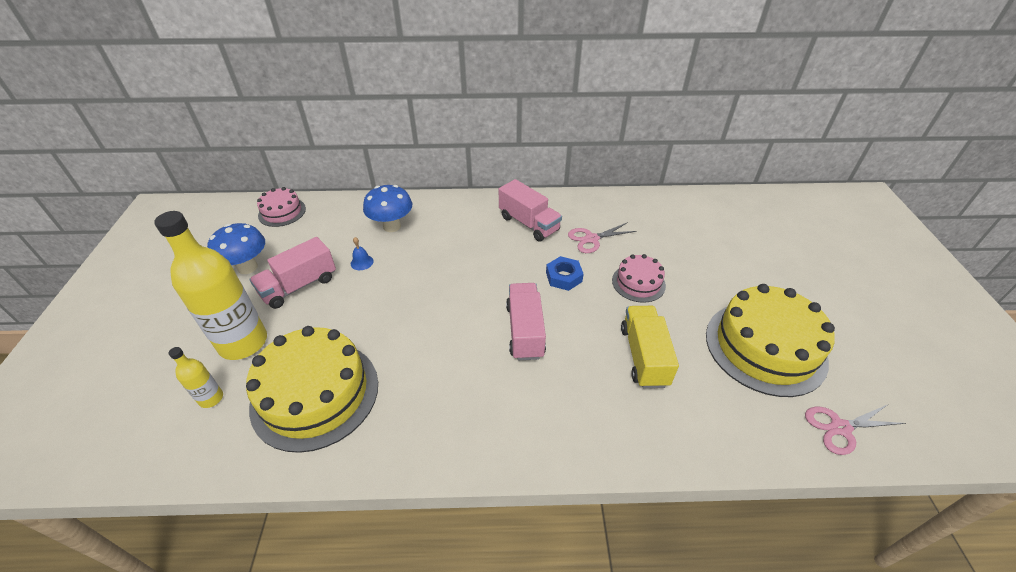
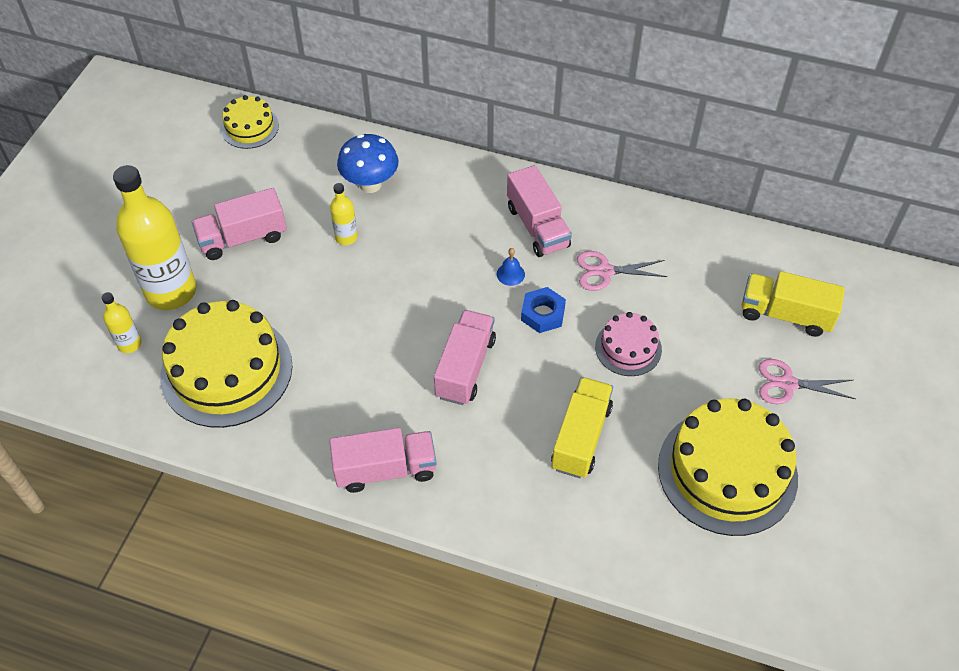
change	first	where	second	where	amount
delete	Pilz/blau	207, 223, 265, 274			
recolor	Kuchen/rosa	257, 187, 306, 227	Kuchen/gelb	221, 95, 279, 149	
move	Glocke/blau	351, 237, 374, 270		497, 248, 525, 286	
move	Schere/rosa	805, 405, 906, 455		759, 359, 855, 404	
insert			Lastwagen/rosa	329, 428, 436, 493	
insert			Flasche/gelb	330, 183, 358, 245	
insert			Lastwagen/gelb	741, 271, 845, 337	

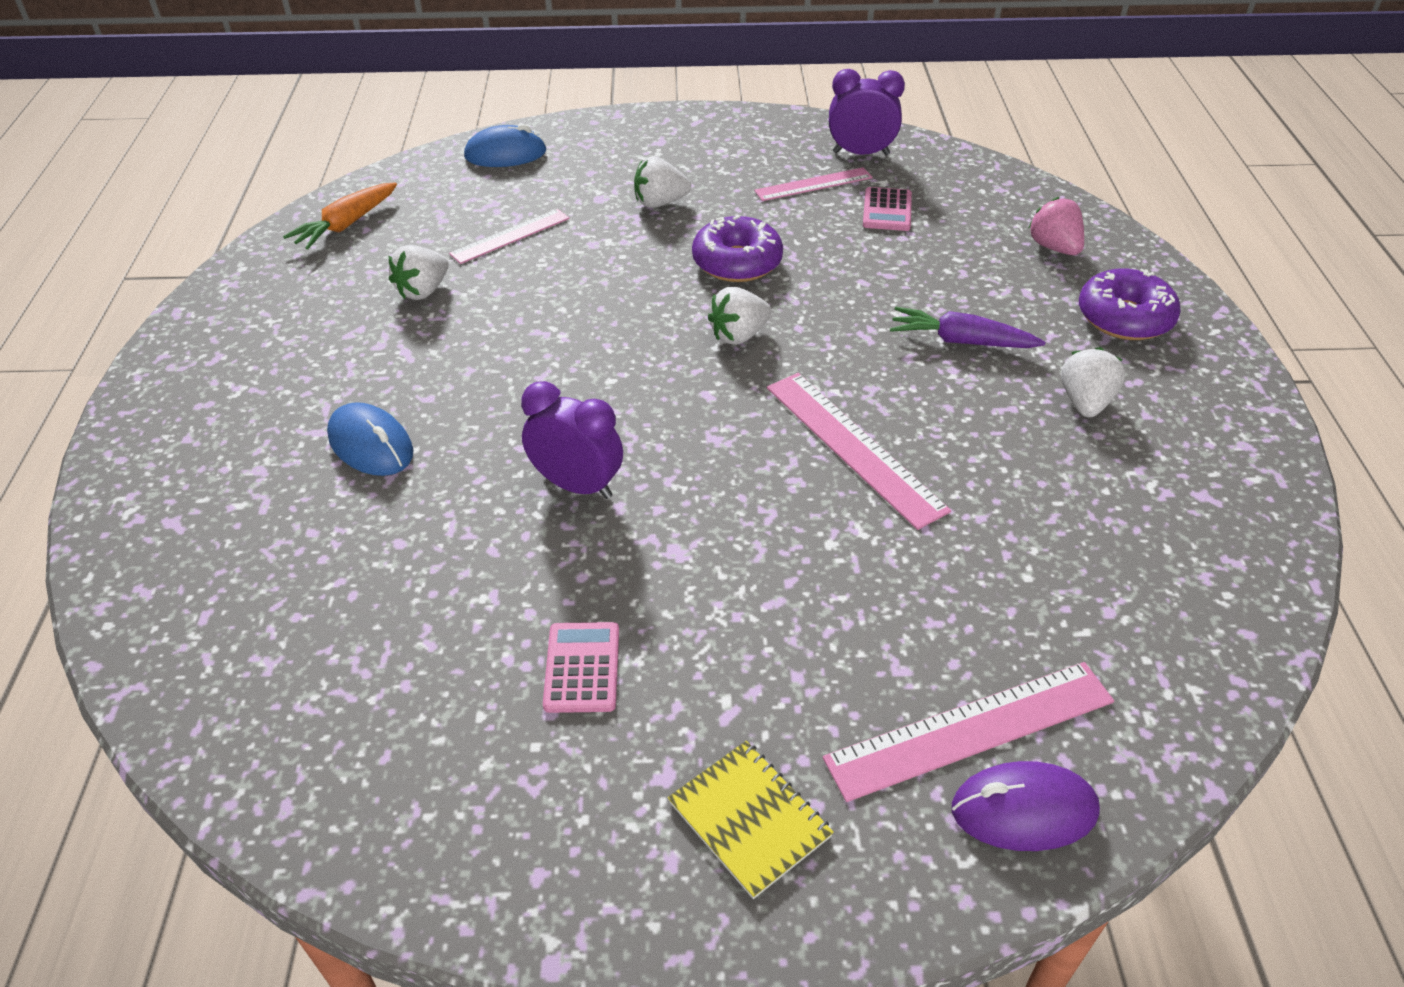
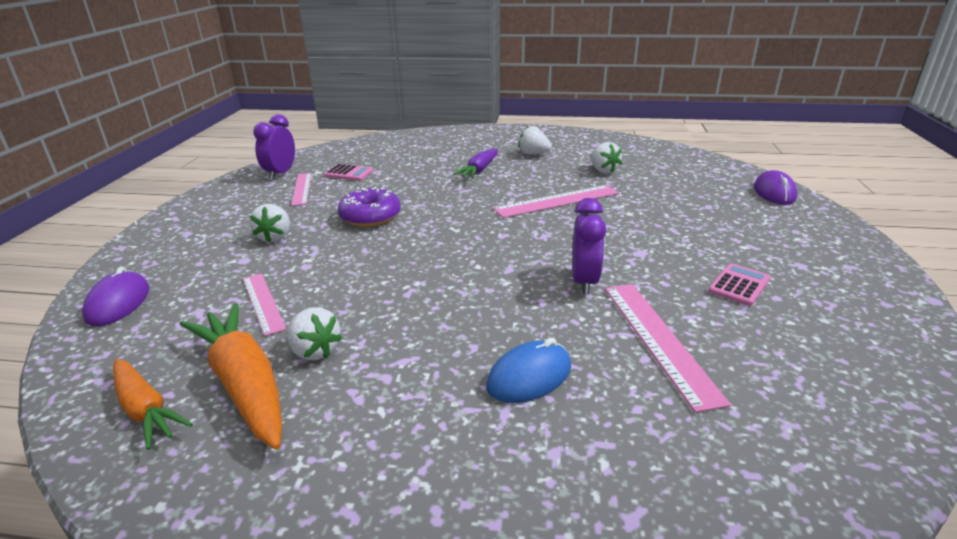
change	first	where	second	where	amount
recolor	Computermaus/blau	464, 124, 546, 167	Computermaus/lila	82, 266, 149, 326	
rotate	Wecker/lila	521, 381, 623, 499		572, 198, 606, 295	150 degrees clockwise
rotate	Taschenrechner/rosa	543, 622, 619, 713		708, 263, 771, 306	120 degrees clockwise
delete	Notizbuch/gelb	668, 741, 834, 899			
move	Erdbeere/weiß	708, 287, 772, 345		591, 142, 622, 173	
move	Lineal/rosa	823, 662, 1114, 802		605, 284, 731, 413	
delete	Erdbeere/rosa	1028, 197, 1084, 255			
delete	Donut/lila	1079, 268, 1181, 340			
insert			Karotte/orange	180, 303, 282, 449	

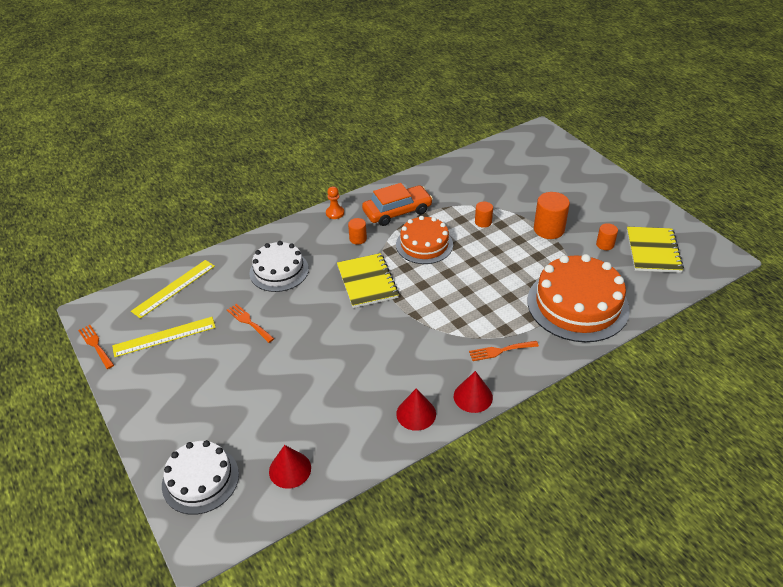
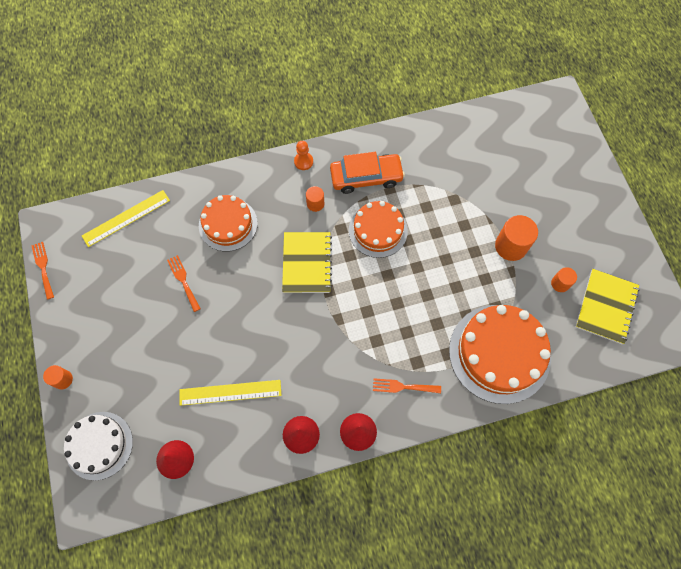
change	first	where	second	where	amount
move	Lineal/gelb	112, 317, 216, 357		179, 380, 282, 406	
recolor	Kuchen/weiß	249, 241, 309, 292	Kuchen/orange	199, 195, 258, 251	
move	Vollzylinder/orange	475, 202, 493, 228		43, 365, 73, 389	

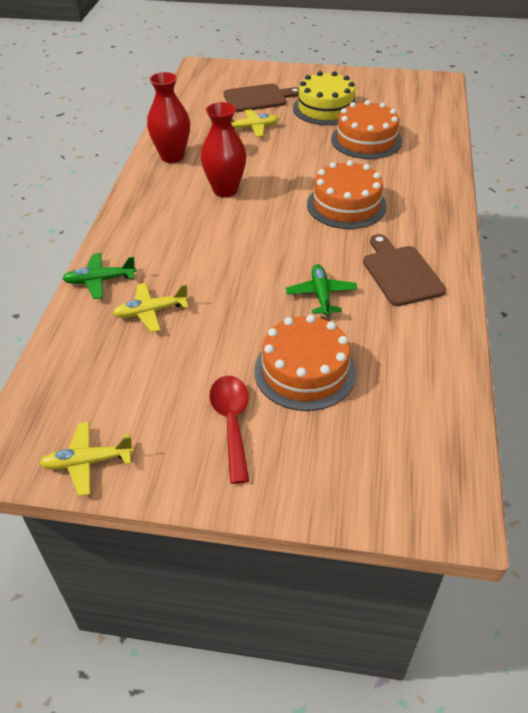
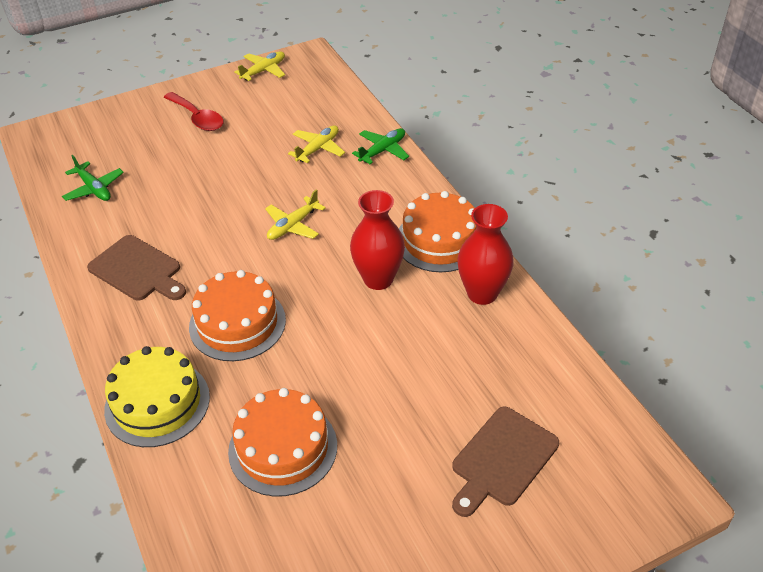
change	first	where	second	where	amount
move	Flugzeug/gelb	231, 109, 279, 137		265, 189, 326, 240	
move	Kuchen/orange	254, 315, 356, 411		399, 191, 477, 272	
move	Flugzeug/grün	286, 264, 358, 316		62, 155, 124, 201	
move	Kuchen/gelb	293, 71, 357, 125		104, 346, 210, 447	

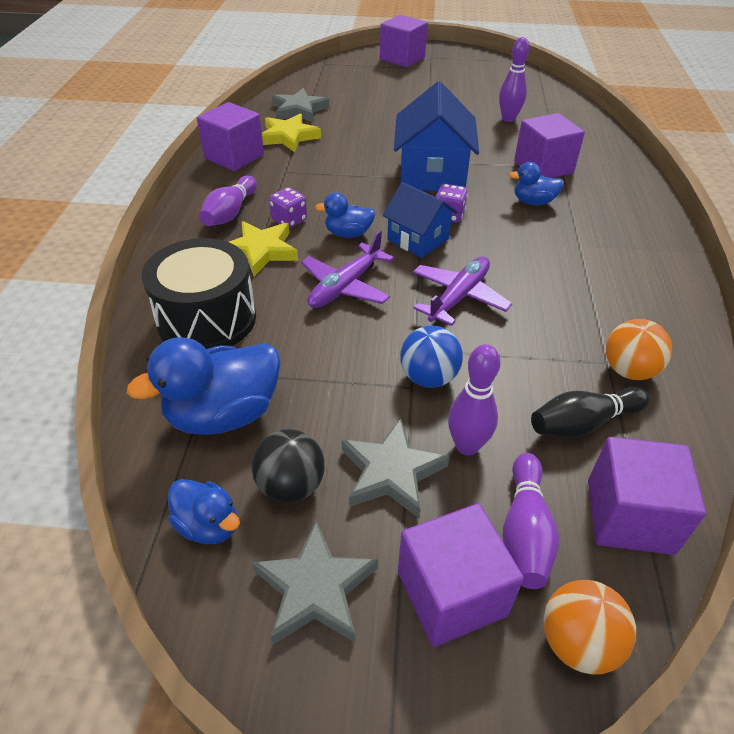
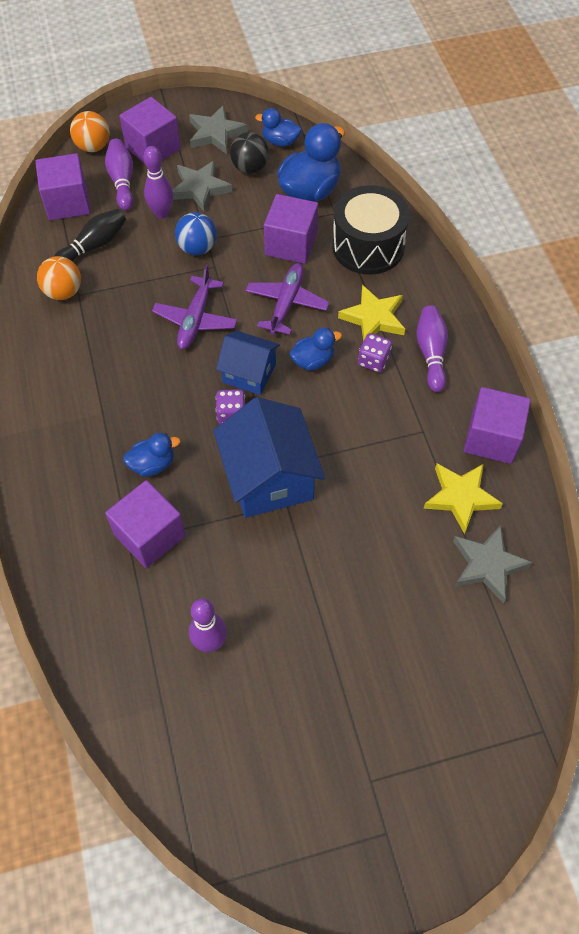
change	first	where	second	where	amount
move	Kubus/lila	380, 15, 428, 67		264, 194, 318, 264	

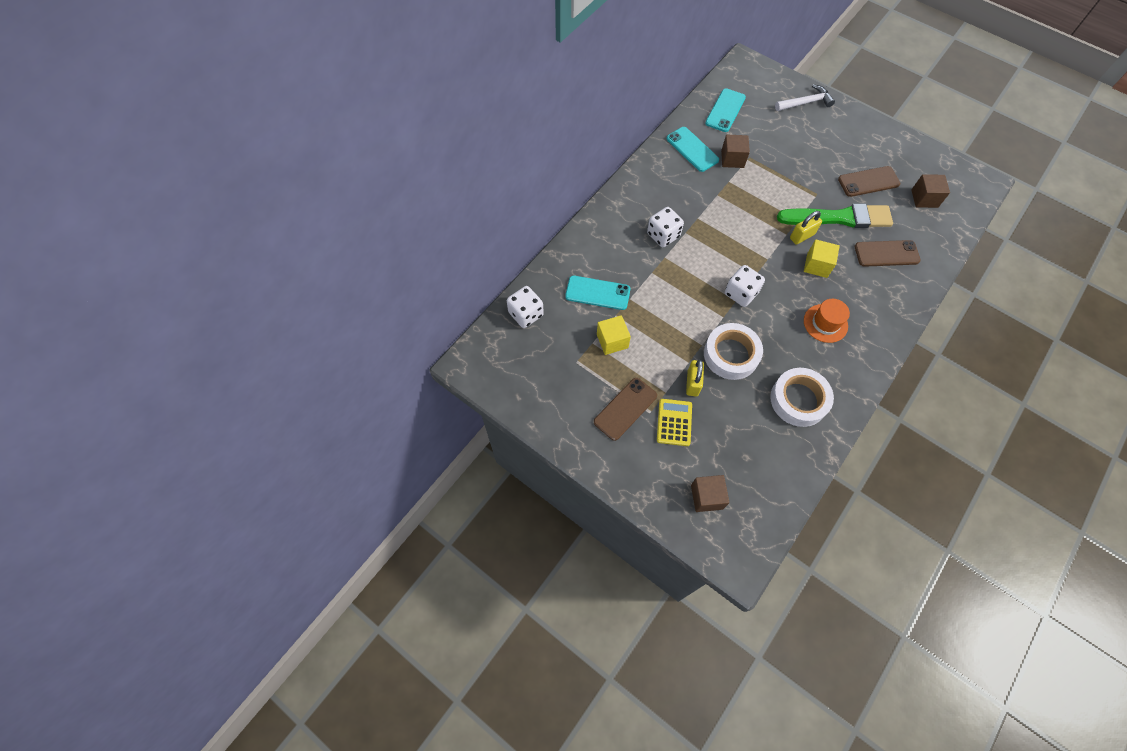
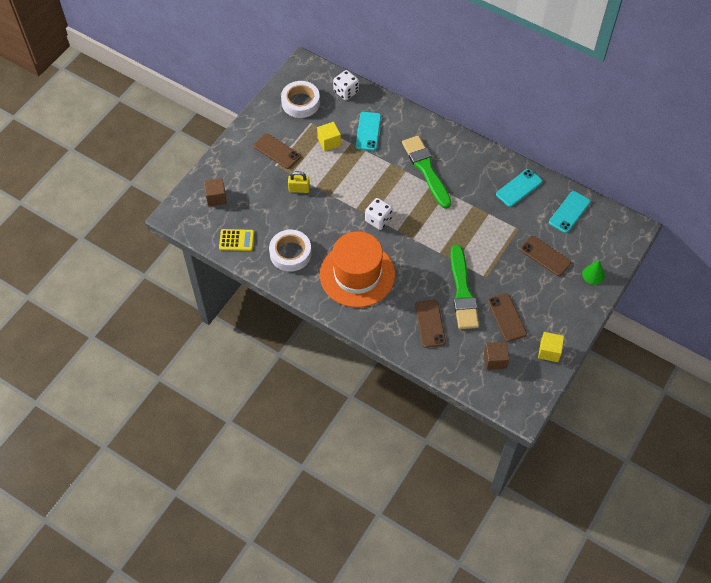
change	first	where	second	where	amount
replace	Spielwürfel/weiß	647, 207, 684, 247	Pinsel/grün	402, 136, 451, 209	
move	Taschenrechner/gelb	657, 399, 692, 446		219, 229, 254, 251	
move	Klebeband/weiß	704, 323, 763, 380		281, 81, 320, 118	
rotate	Handy/türkis	705, 88, 746, 132		549, 191, 590, 233	75 degrees counterclockwise
delete	Kubus/braun	721, 135, 750, 168			
replace	Hammer/weiß	775, 84, 835, 111	Kegel/grün	582, 260, 605, 285	
delete	Vorhängeschloss/gelb	790, 211, 822, 245			
move	Kubus/gelb	804, 240, 840, 278		538, 332, 564, 362	
resize	Hut/orange	804, 299, 850, 343		320, 231, 395, 308	x2.19
insert			Handy/braun	520, 236, 571, 276	

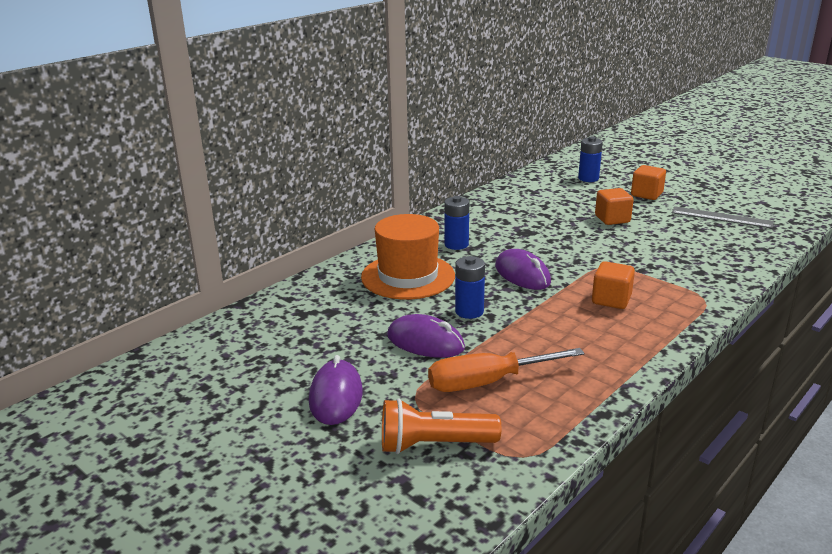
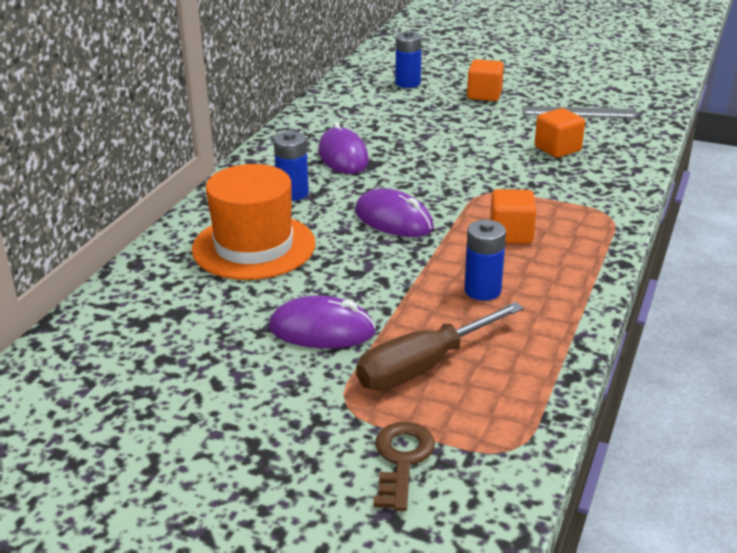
change	first	where	second	where	amount
move	Computermaus/lila	309, 355, 363, 425		318, 122, 369, 174	
replace	Taschenlampe/orange	382, 398, 501, 454	Schlüssel/braun	373, 422, 435, 511	
recolor	Schraubenzieher/orange	428, 348, 584, 392	Schraubenzieher/braun	356, 302, 524, 391	
move	Batterie/blau	455, 256, 485, 319		464, 220, 506, 301	
move	Kubus/orange	595, 188, 633, 225		535, 108, 585, 158	

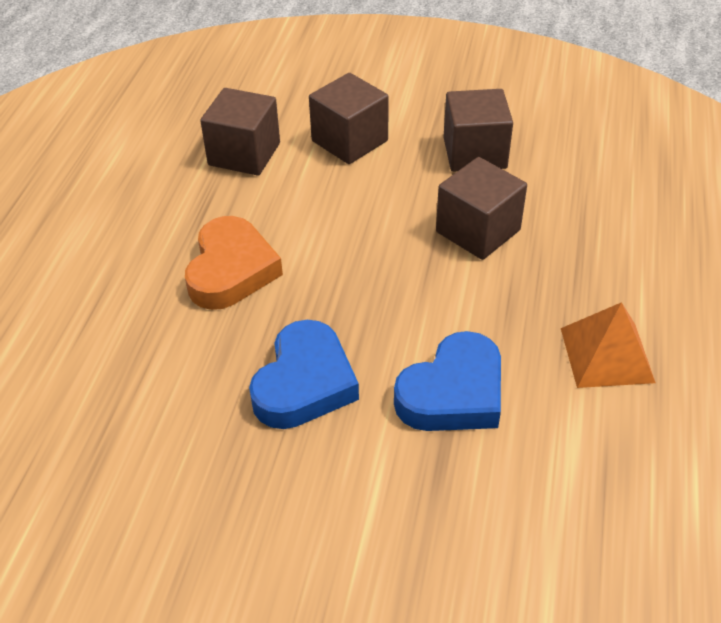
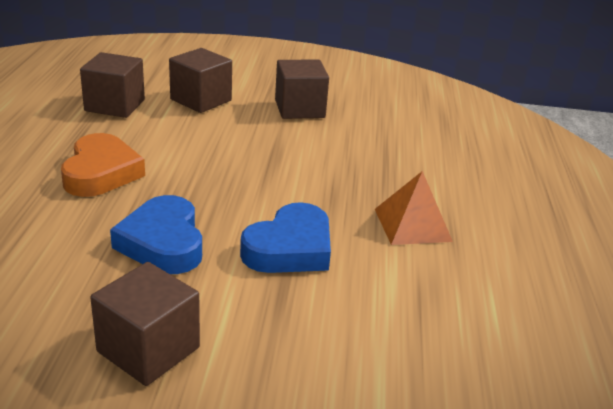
change	first	where	second	where	amount
rotate	Herz/blau	249, 320, 359, 429		110, 195, 202, 274	150 degrees clockwise
move	Kubus/braun	436, 157, 527, 260		90, 262, 200, 386	

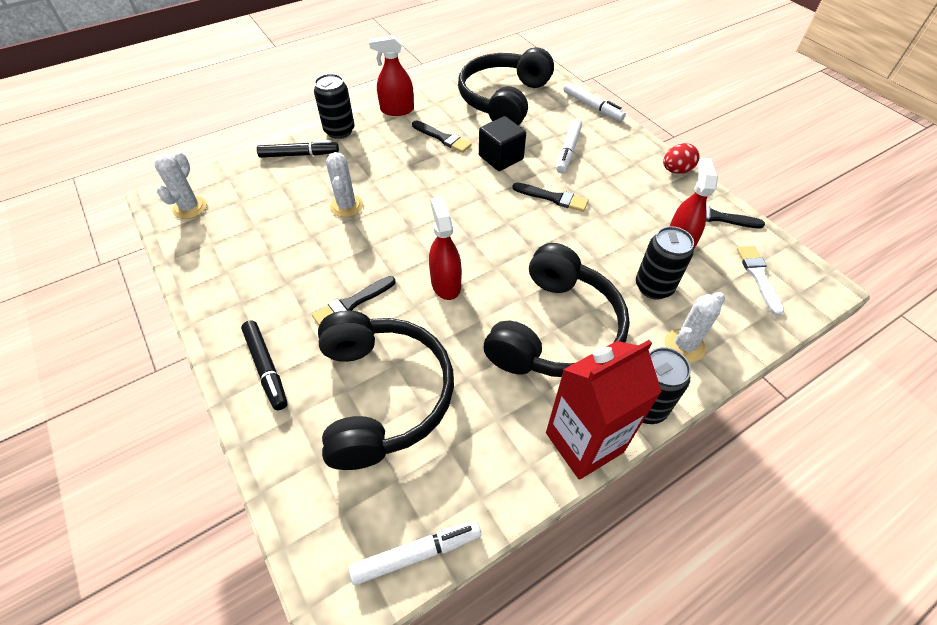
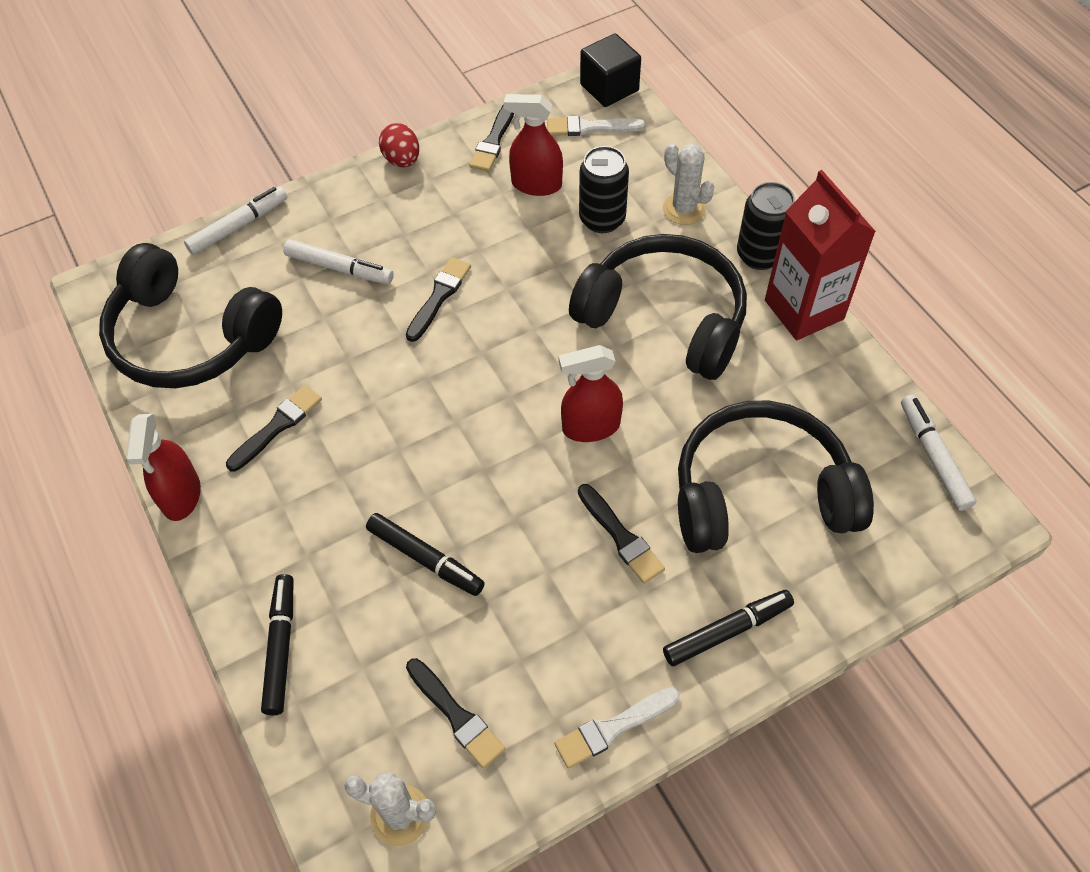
change	first	where	second	where	amount
delete	Dose/schwarz	314, 74, 354, 139			
replace	Kaktus/weiß	326, 152, 363, 217	Filzstift/schwarz	366, 513, 485, 596	
move	Kubus/schwarz	479, 116, 526, 171		580, 33, 641, 107	
insert			Pinsel/schwarz	406, 658, 505, 769	
insert			Pinsel/weiß	554, 687, 680, 769	

